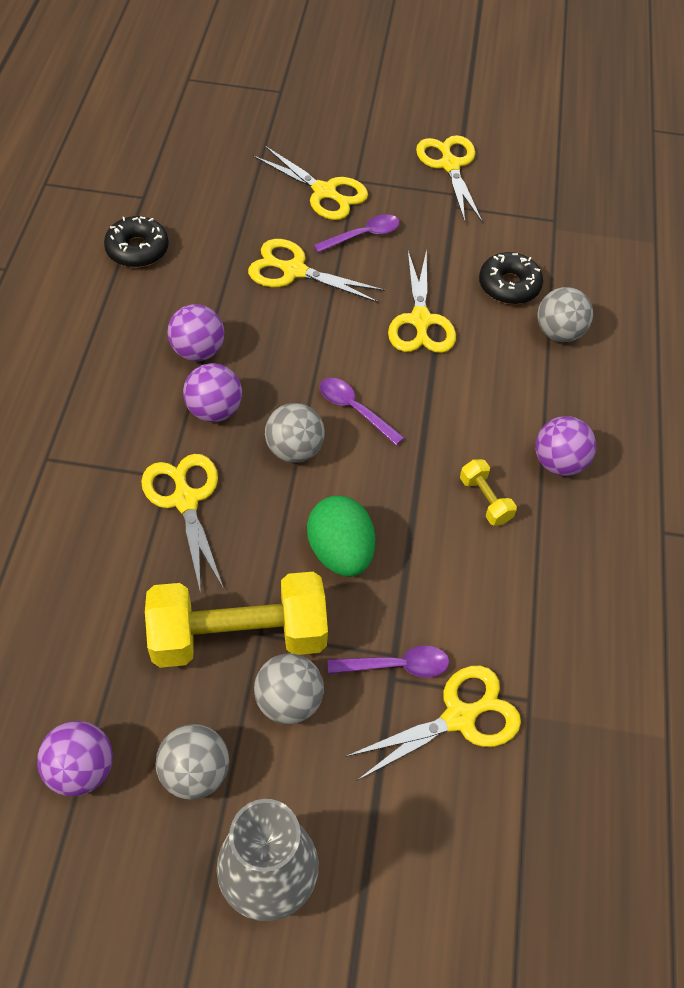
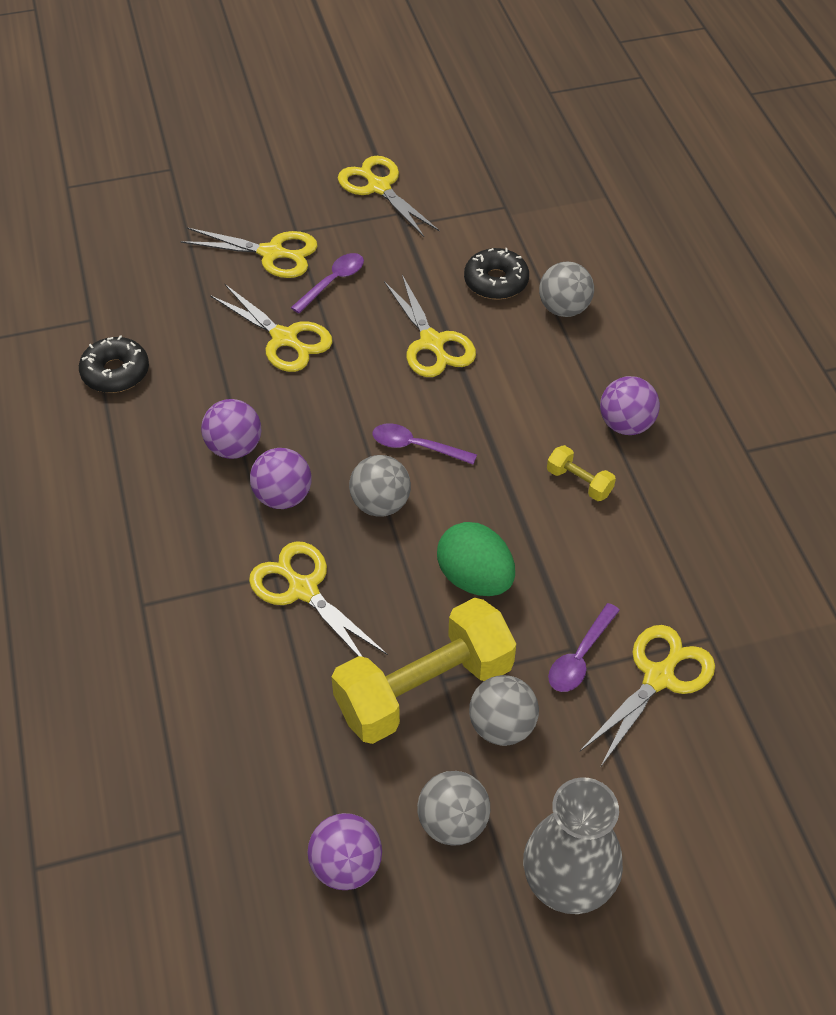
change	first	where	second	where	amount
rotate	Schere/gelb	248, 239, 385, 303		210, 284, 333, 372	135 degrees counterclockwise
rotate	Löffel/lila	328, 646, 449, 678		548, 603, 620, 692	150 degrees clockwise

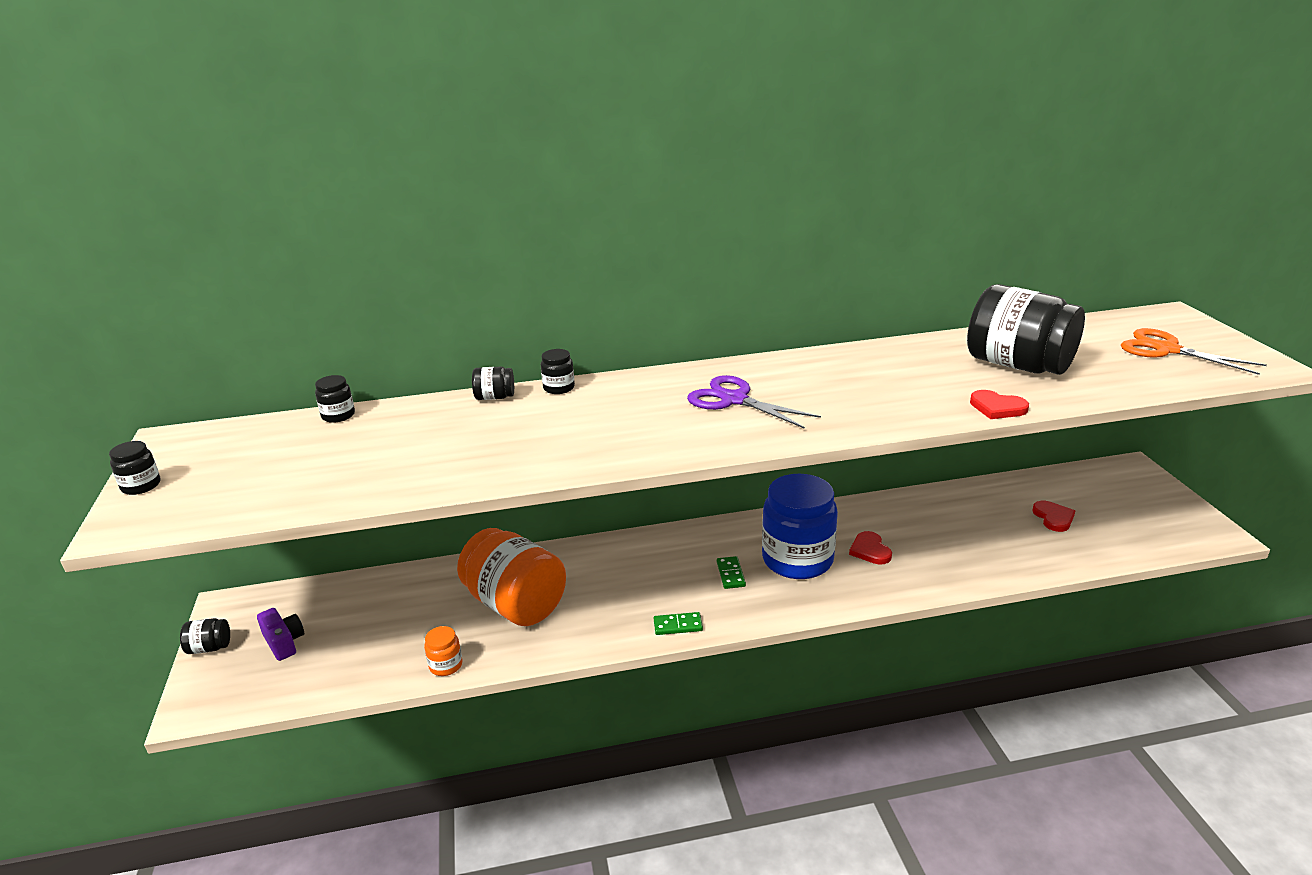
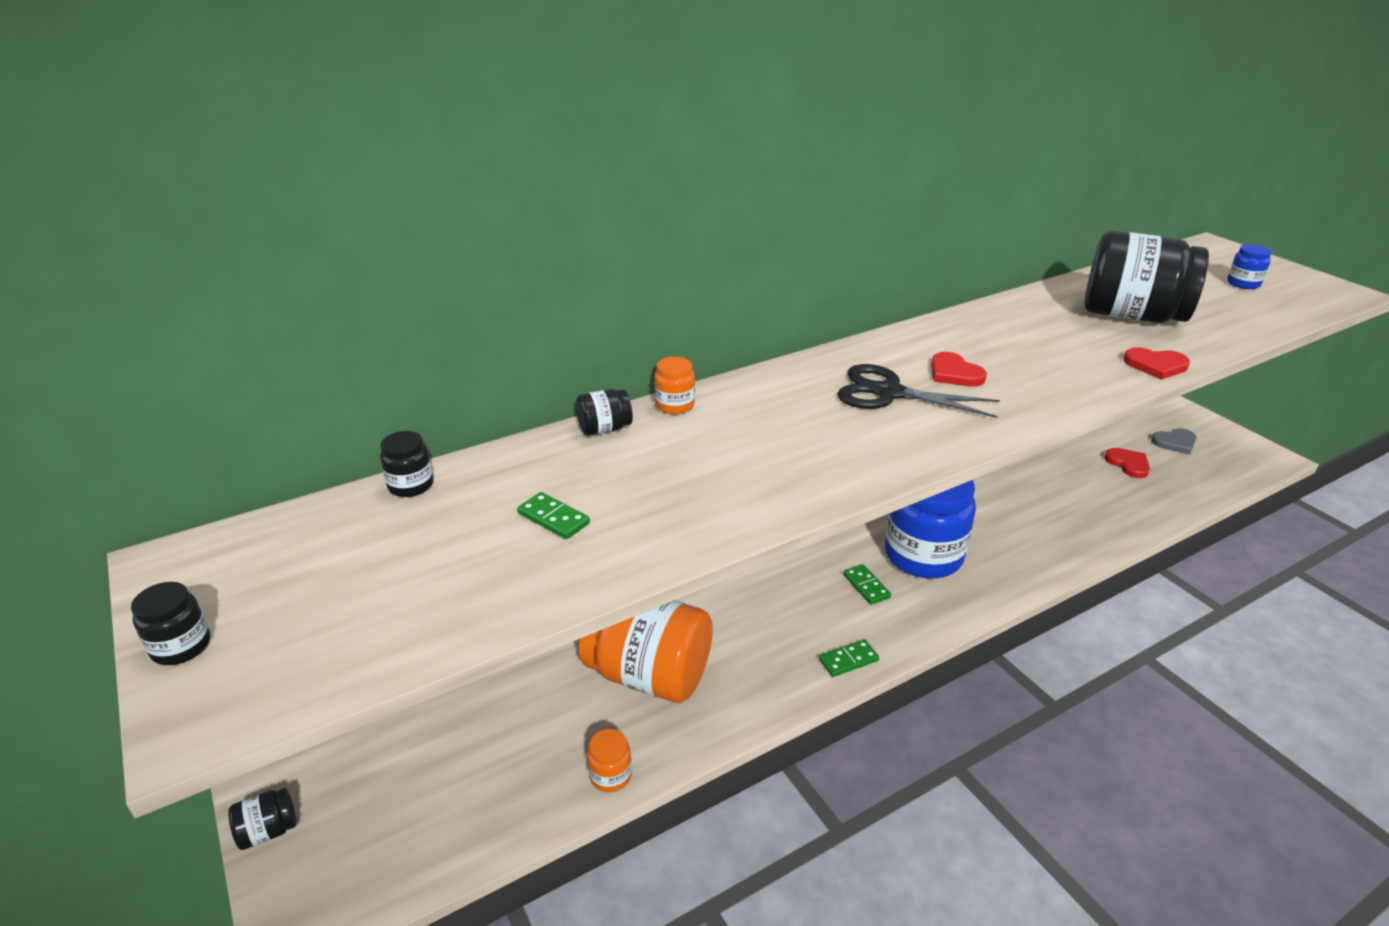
change	first	where	second	where	amount
delete	Kamera/lila	257, 608, 304, 661			
recolor	Einmachglas/schwarz	541, 349, 575, 394	Einmachglas/orange	654, 357, 695, 414	
recolor	Schere/lila	687, 375, 821, 429	Schere/schwarz	837, 364, 1000, 418	
move	Herz/rot	849, 531, 892, 565		931, 352, 987, 387	
replace	Schere/orange	1121, 328, 1267, 375	Einmachglas/blau	1227, 244, 1272, 289	
insert			Dominostein/grün	517, 492, 590, 539	
insert			Herz/grau	1151, 428, 1197, 455	

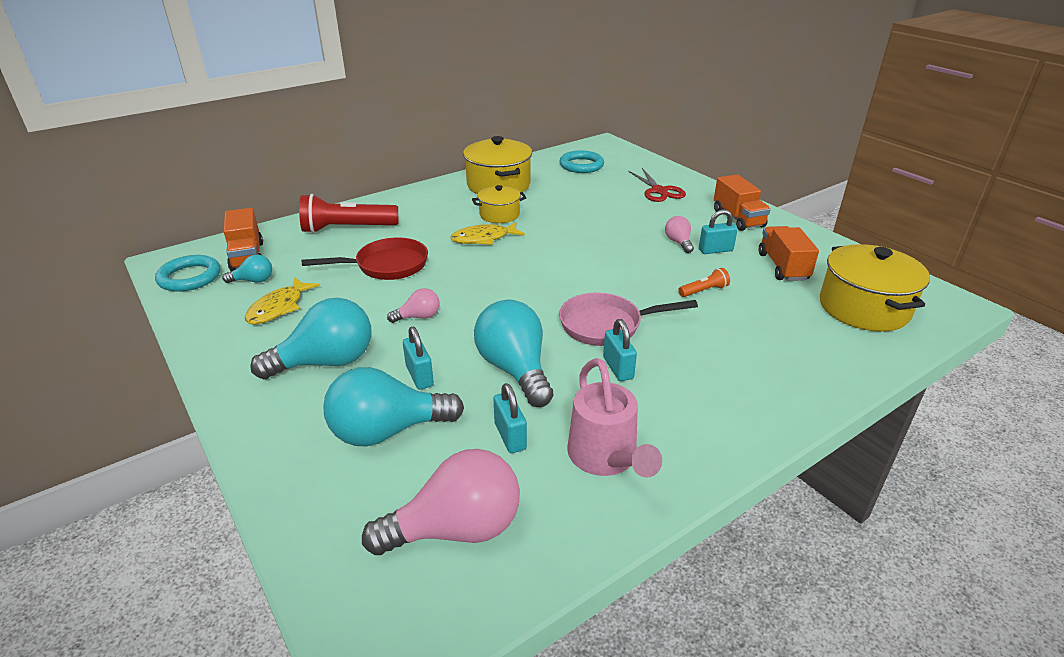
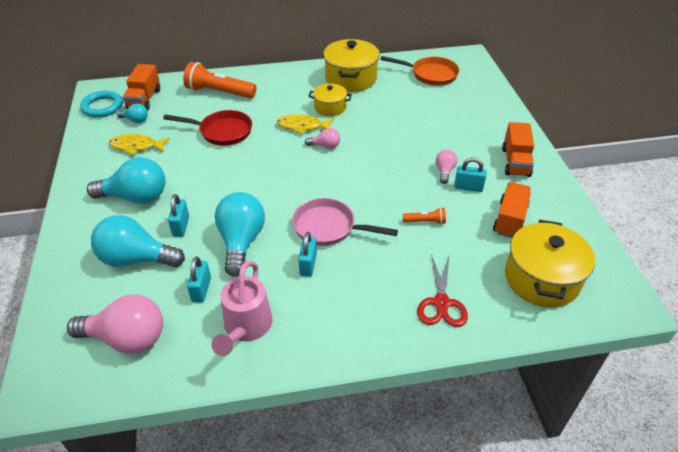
change	first	where	second	where	amount
rotate	Fisch/gelb	245, 277, 320, 324		109, 134, 170, 155	45 degrees clockwise
recolor	Taschenlampe/rot	299, 194, 398, 233	Taschenlampe/orange	183, 62, 256, 98	
move	Glühbirne/rosa	387, 288, 440, 323		305, 128, 340, 149	
replace	Ring/türkis	559, 150, 604, 173	Pfanne/orange	381, 56, 459, 86	
move	Schere/rot	628, 168, 686, 202		417, 254, 468, 327	

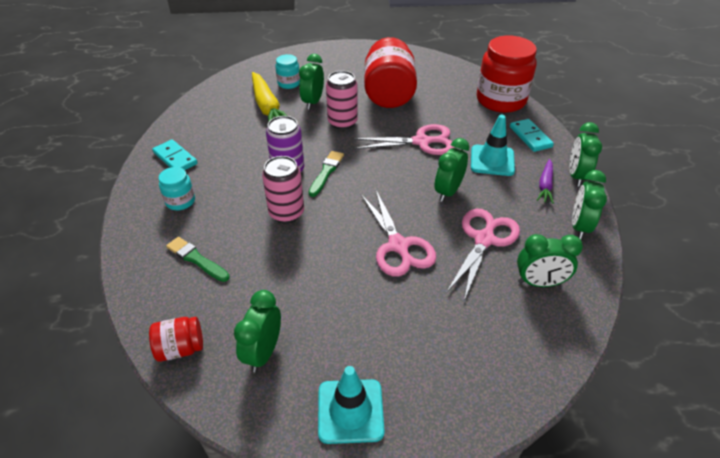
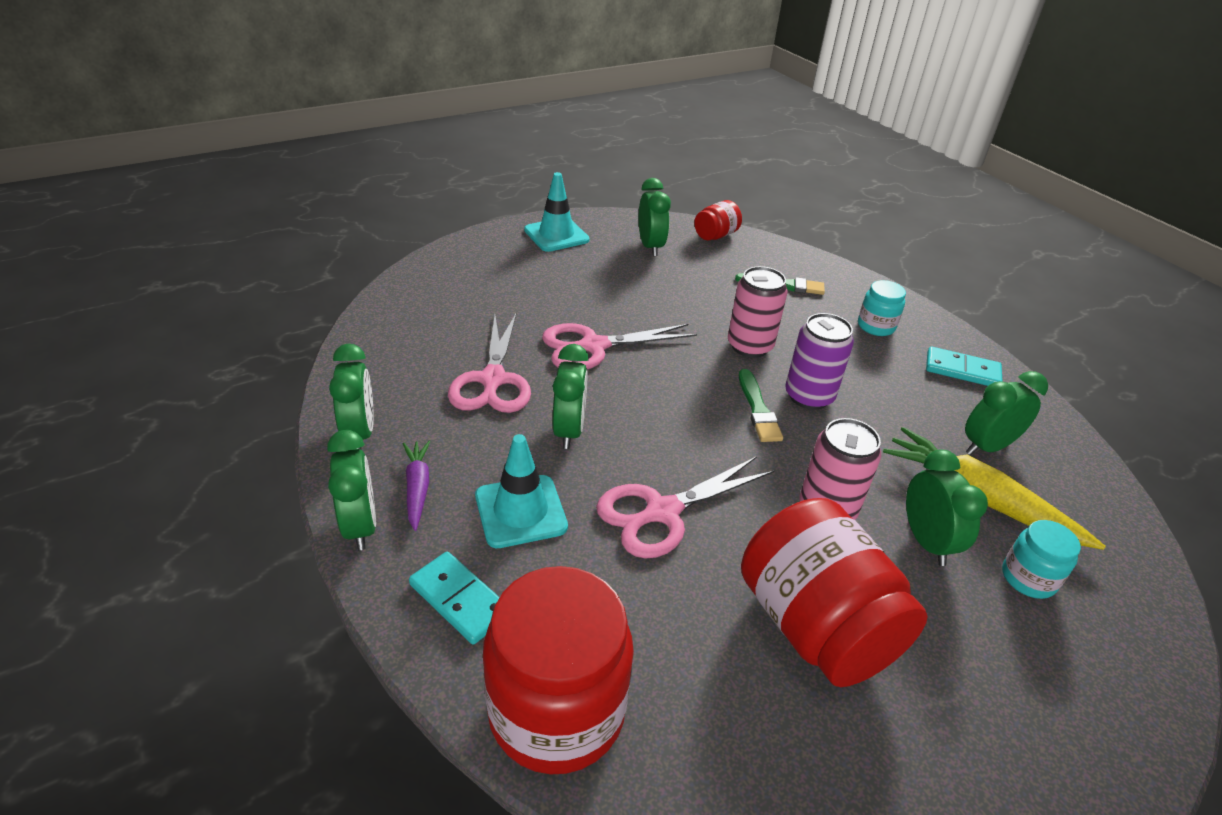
change	first	where	second	where	amount
rotate	Schere/rosa	361, 190, 436, 277		542, 323, 697, 369	60 degrees counterclockwise
move	Wecker/grün	517, 234, 583, 287		965, 371, 1048, 455	

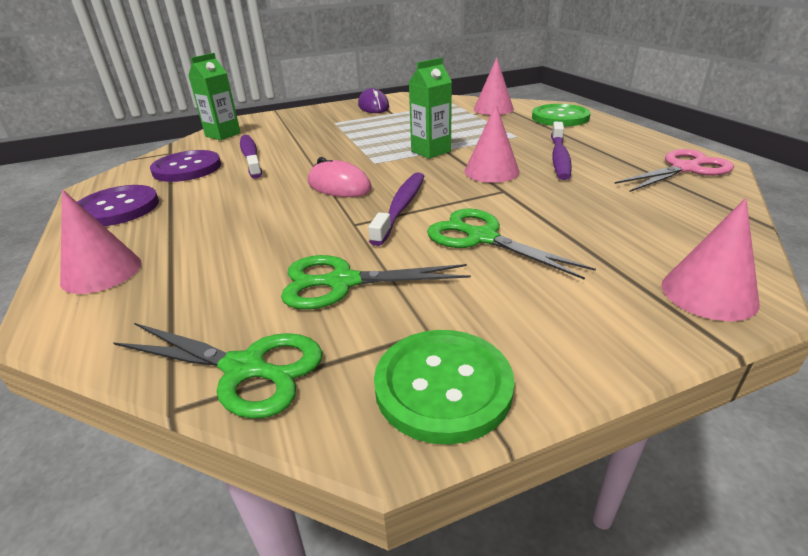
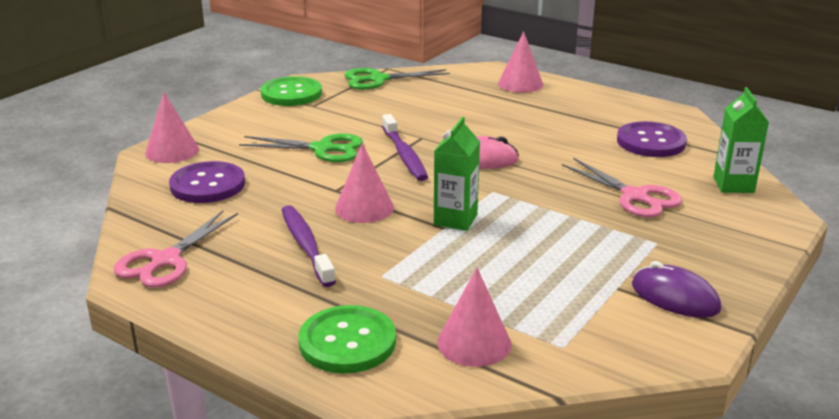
change	first	where	second	where	amount
move	Knopf/lila	77, 185, 159, 226		169, 161, 245, 203	
delete	Zahnbürste/lila	240, 135, 262, 179			
delete	Schere/grün	281, 255, 471, 309			
insert			Schere/rosa	562, 158, 682, 218	

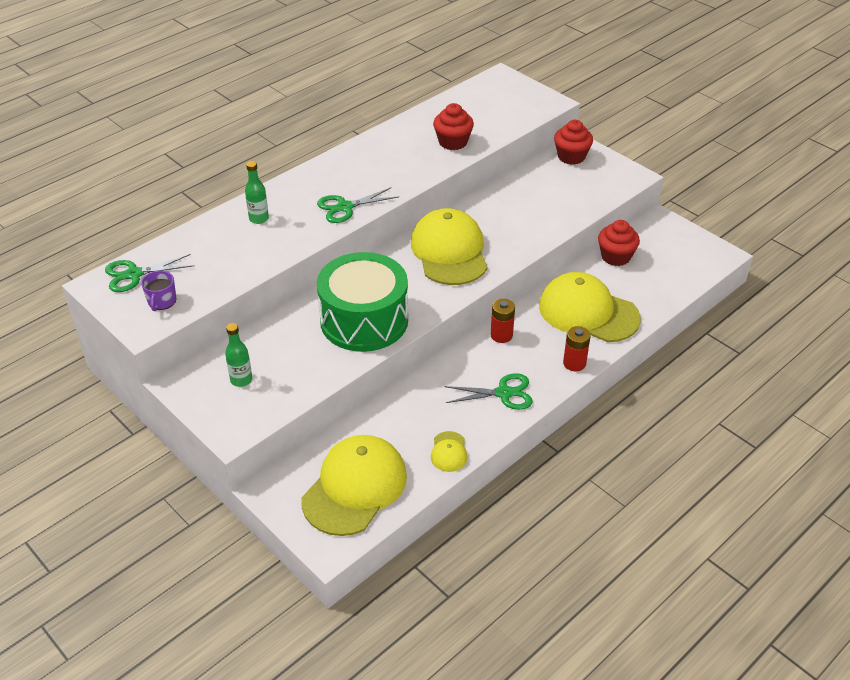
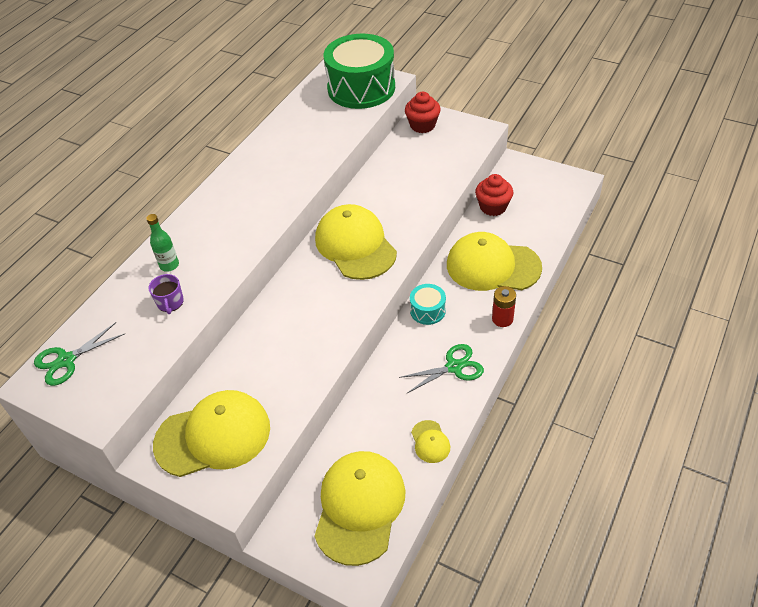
change	first	where	second	where	amount
move	Tasse/lila	141, 271, 176, 311		148, 274, 184, 314	
replace	Flasche/grün	225, 323, 252, 387	Kappe/gelb	153, 390, 270, 477	
delete	Schere/grün	317, 187, 398, 223			
move	Trommel/grün	317, 252, 408, 352		324, 34, 395, 109	
delete	Muffin/rot	433, 103, 474, 150			
replace	Batterie/rot	491, 299, 515, 343	Trommel/türkis	410, 284, 446, 325	

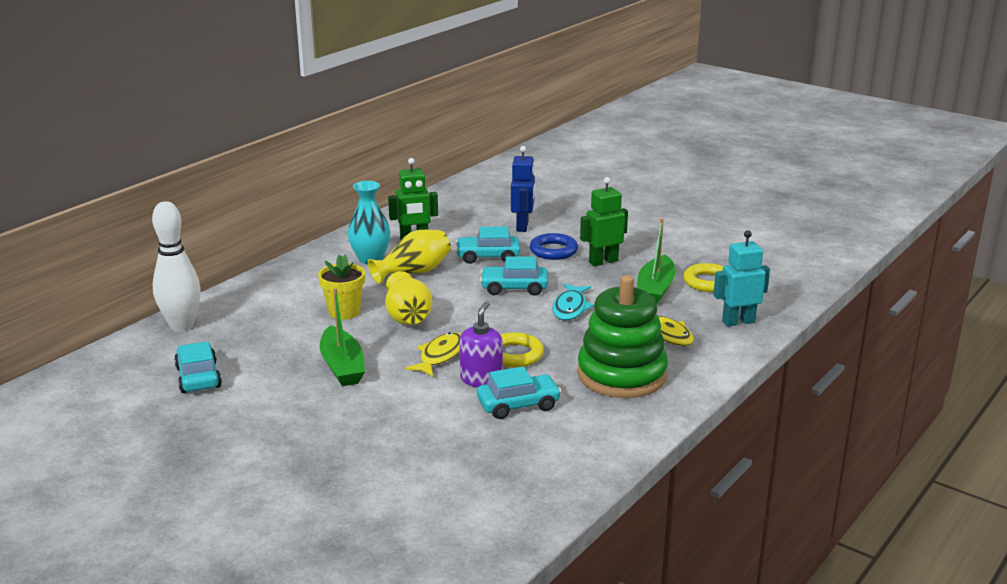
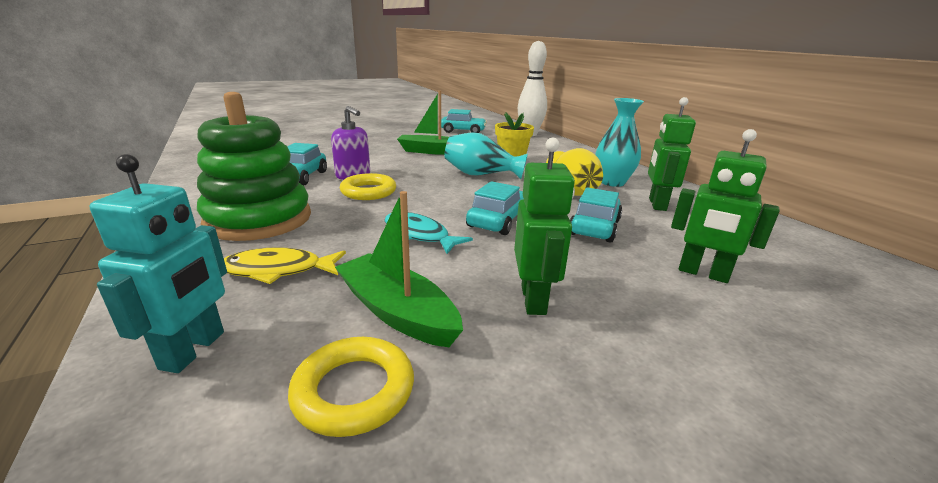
change	first	where	second	where	amount
recolor	Vase/gelb	385, 271, 432, 325	Vase/türkis	444, 132, 528, 179	
delete	Fisch/gelb	405, 332, 461, 377			
recolor	Roboter/blau	511, 146, 535, 232	Roboter/grün	671, 129, 780, 283	
delete	Ring/blau	530, 233, 578, 260			

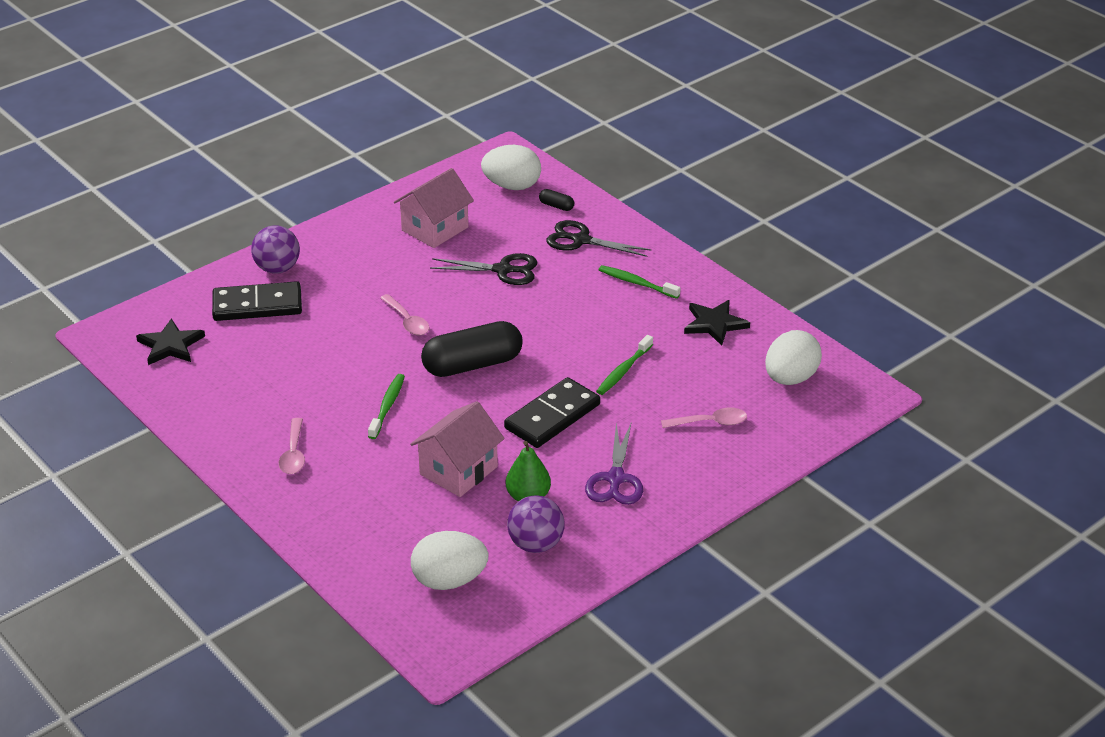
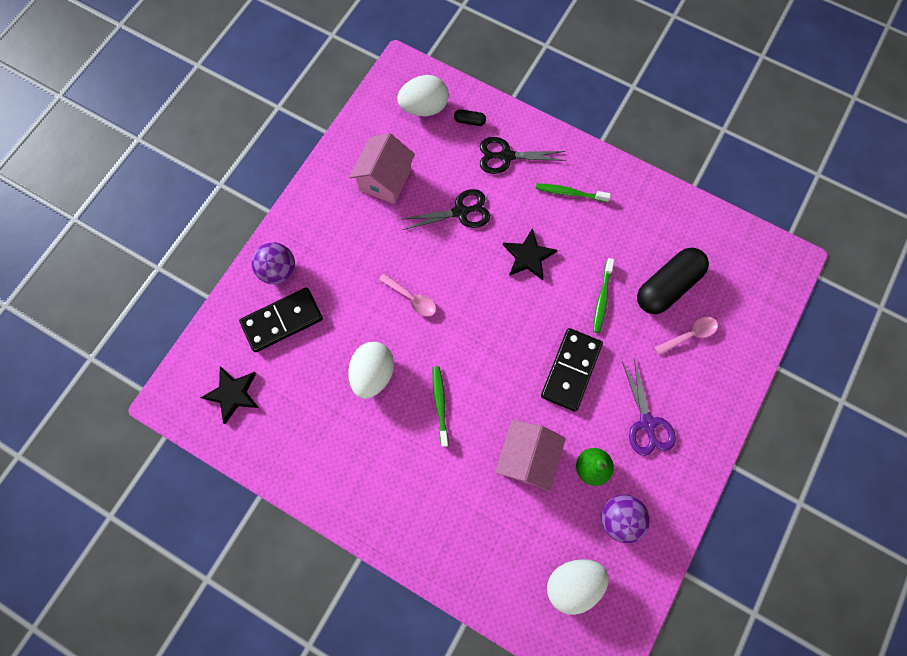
change	first	where	second	where	amount
delete	Löffel/rosa	279, 418, 305, 474			
move	Kapsel/schwarz	421, 321, 523, 377		637, 248, 709, 314	
move	Stern/schwarz	684, 300, 750, 346		503, 228, 557, 280	
move	Ei/weiß	765, 330, 822, 385		348, 342, 394, 399	

